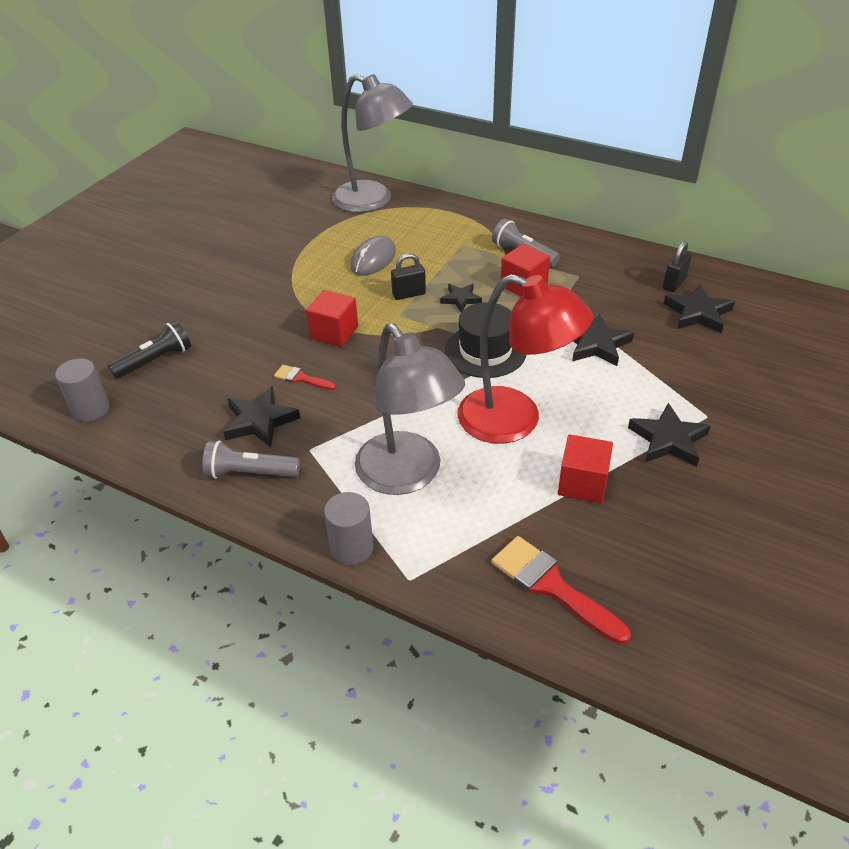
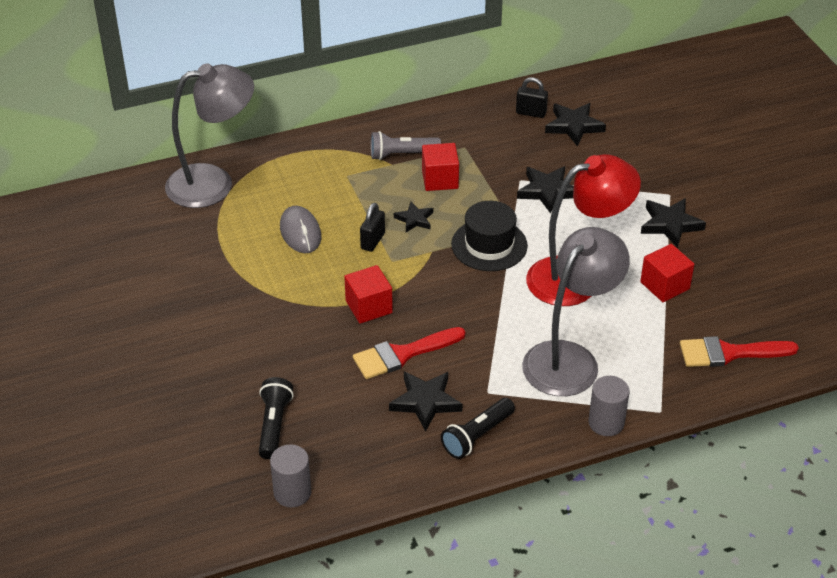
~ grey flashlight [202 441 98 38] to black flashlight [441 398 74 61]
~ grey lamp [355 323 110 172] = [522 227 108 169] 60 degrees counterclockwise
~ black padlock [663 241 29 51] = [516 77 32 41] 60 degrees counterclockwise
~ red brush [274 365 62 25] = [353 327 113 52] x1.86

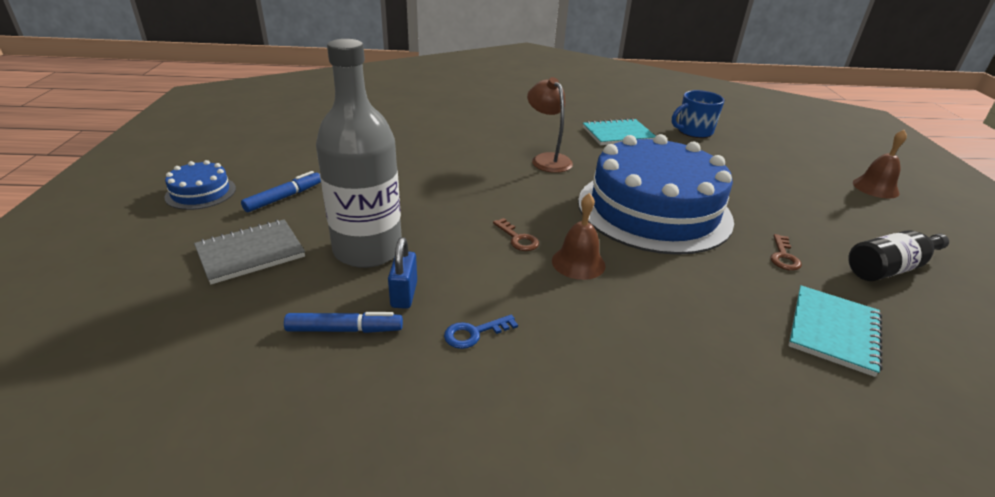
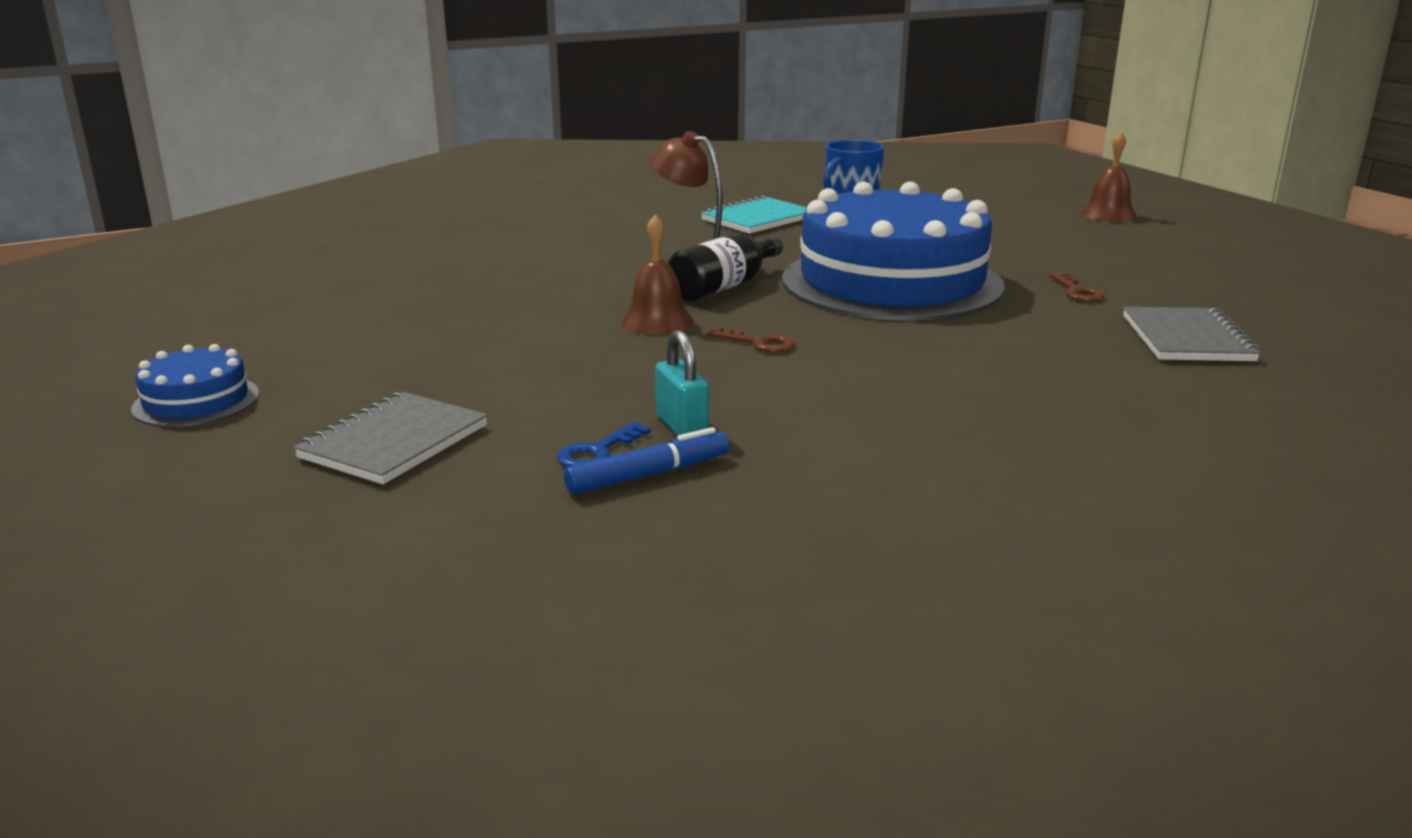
- blue marker [241 171 80 41]
- grey bottle [316 39 86 229]
~ blue key [444 315 74 34] to [557 422 94 46]
~ brown bell [552 193 54 87] to [621 214 73 121]
~ black bottle [848 230 101 51] to [668 234 115 67]
~ blue padlock [388 237 29 72] to turquoise padlock [655 330 54 106]
~ turquoise notebook [788 285 95 92] to grey notebook [1123 307 138 54]

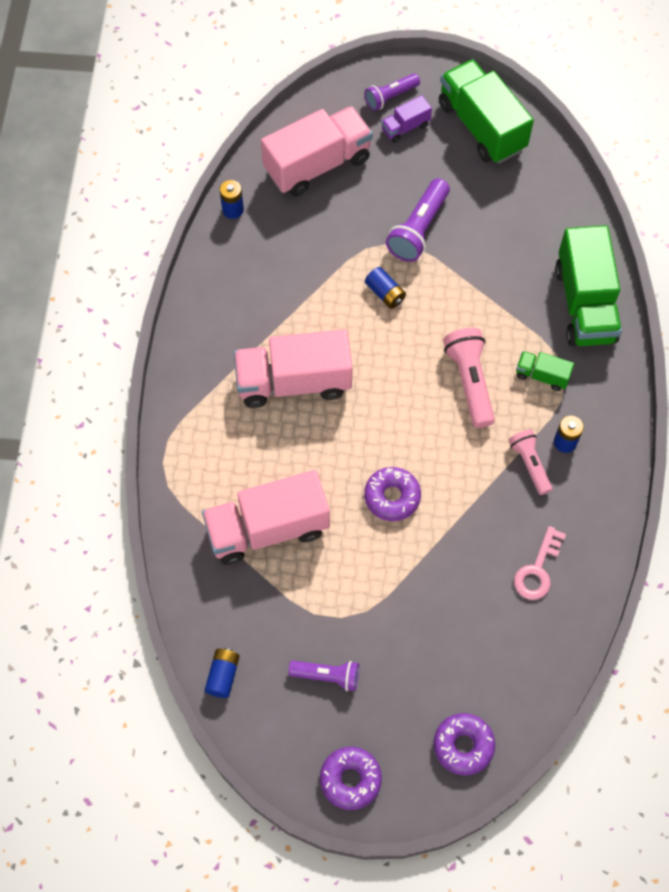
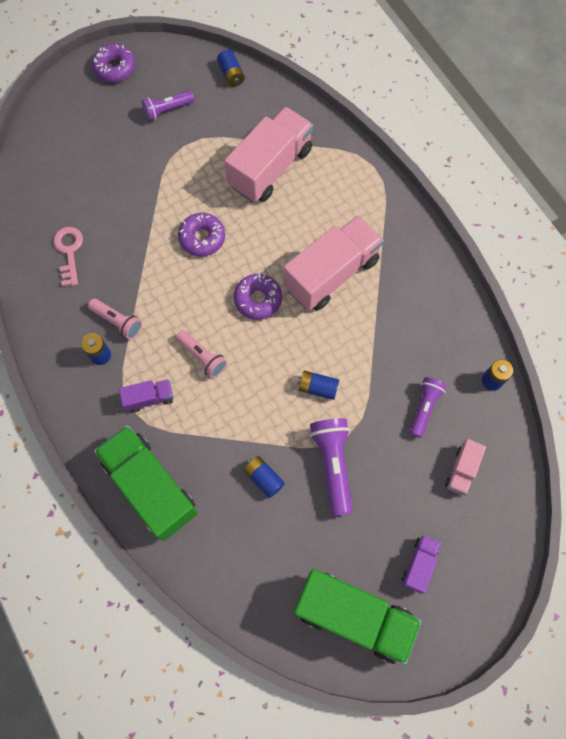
+ blue battery [243 456 42 42]
~ purple flashlight [364 73 56 38] to [410 377 36 61]
~ purple donut [434 713 61 63] to [234 274 48 46]
~ green truck [516 351 58 40] to purple truck [119 379 55 34]
~ pink truck [261 106 112 91] = [445 439 41 56] x0.47
~ pink flashlight [443 328 52 100] = [176 330 51 48] x0.65

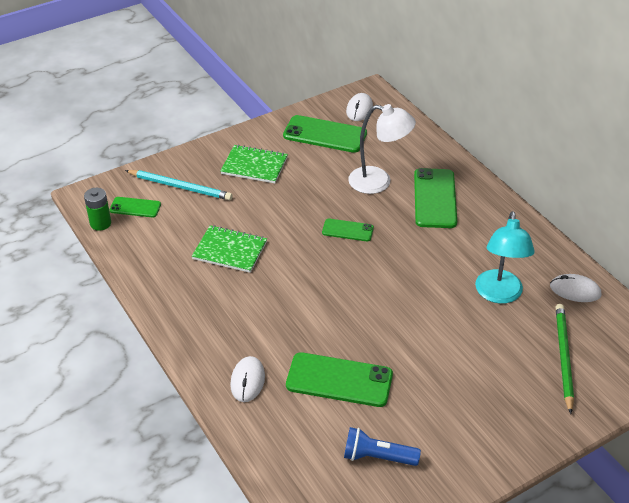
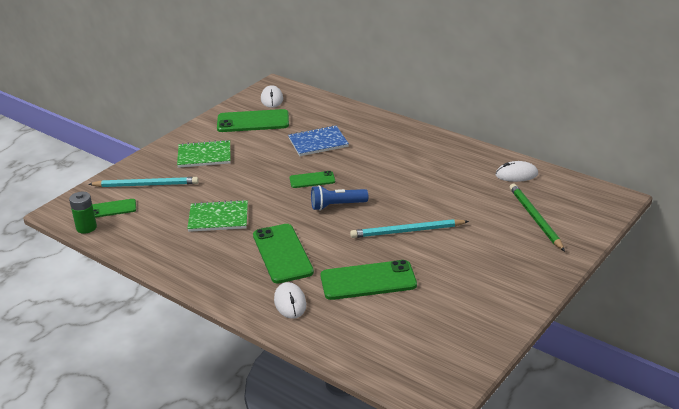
- turquoise lamp [475 211 60 93]
+ turquoise pencil [350 219 119 19]
~ blue flashlight [344 427 77 39] to [311 185 57 26]
~ green phone [414 168 43 60] to [253 224 61 60]
~ white lamp [348 104 68 90] to blue notebook [288 125 61 31]

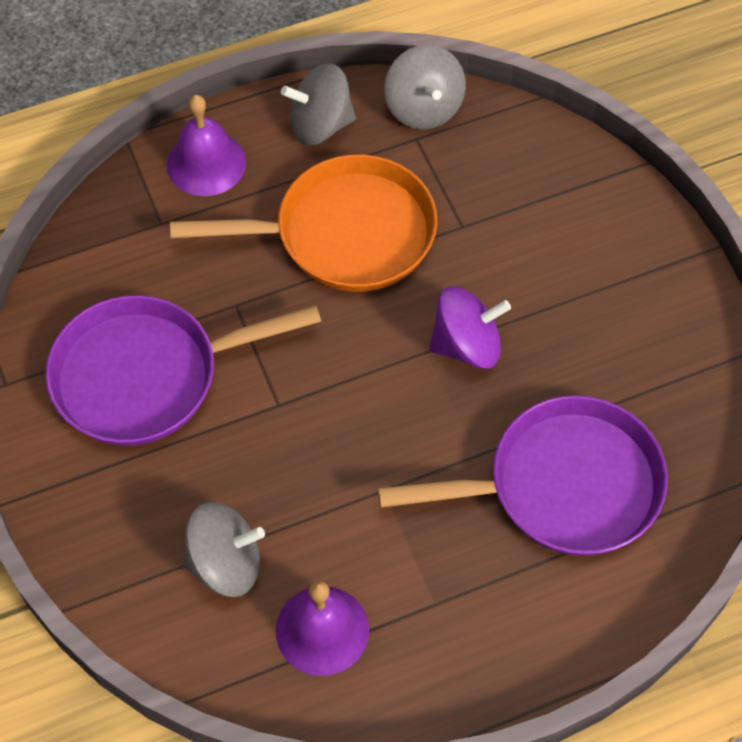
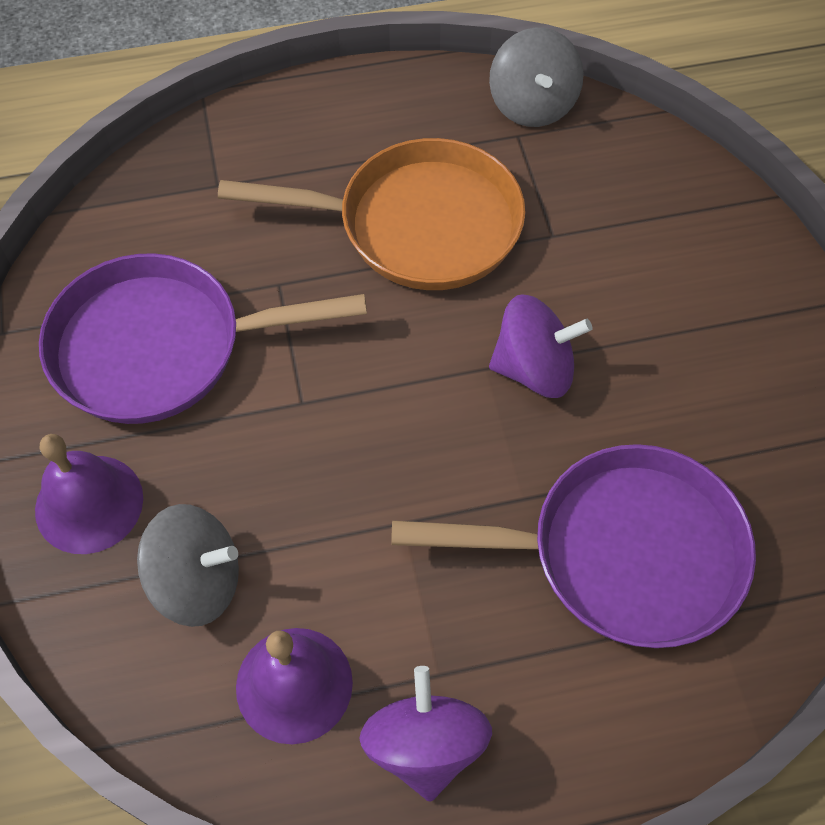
- grey spinning top [281 63 75 82]
+ purple spinning top [359 666 133 136]
~ purple bell [167 95 79 101] to [35 434 108 120]

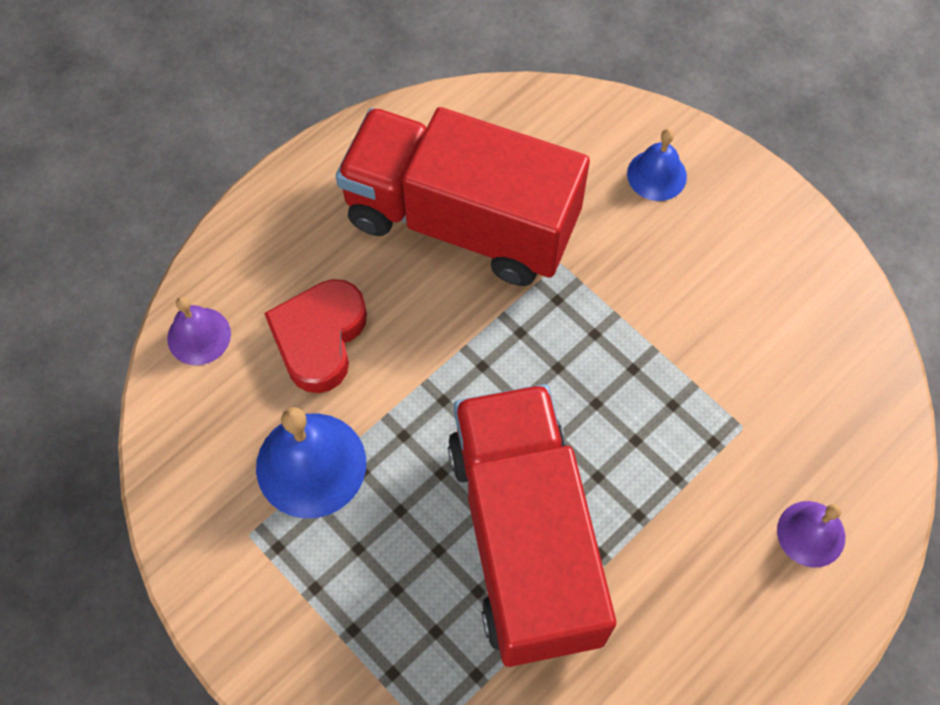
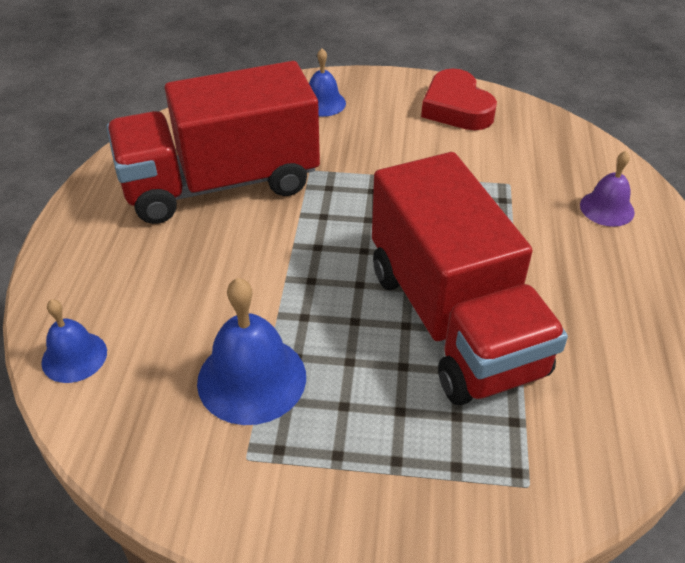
~ red heart [264 279 103 114] to [421 68 76 62]
~ purple bell [167 297 64 68] to blue bell [41 299 66 84]
~ red truck [448 384 168 283] = [372 152 196 253] 150 degrees counterclockwise

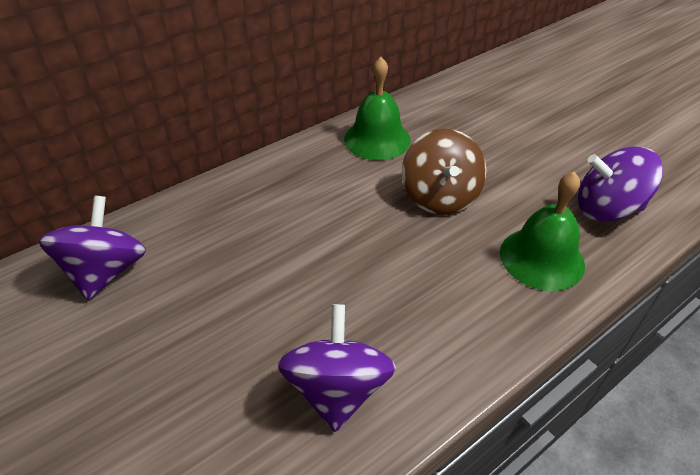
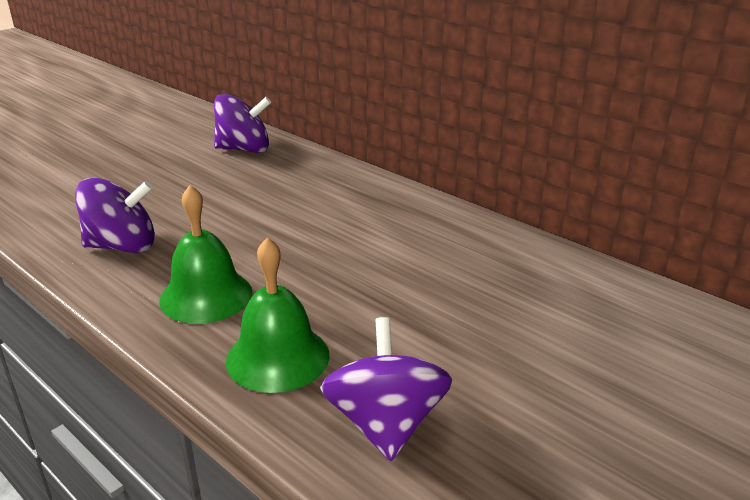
- brown spinning top [402 129 84 86]
~ green bell [344 57 67 103] to [159 185 94 139]

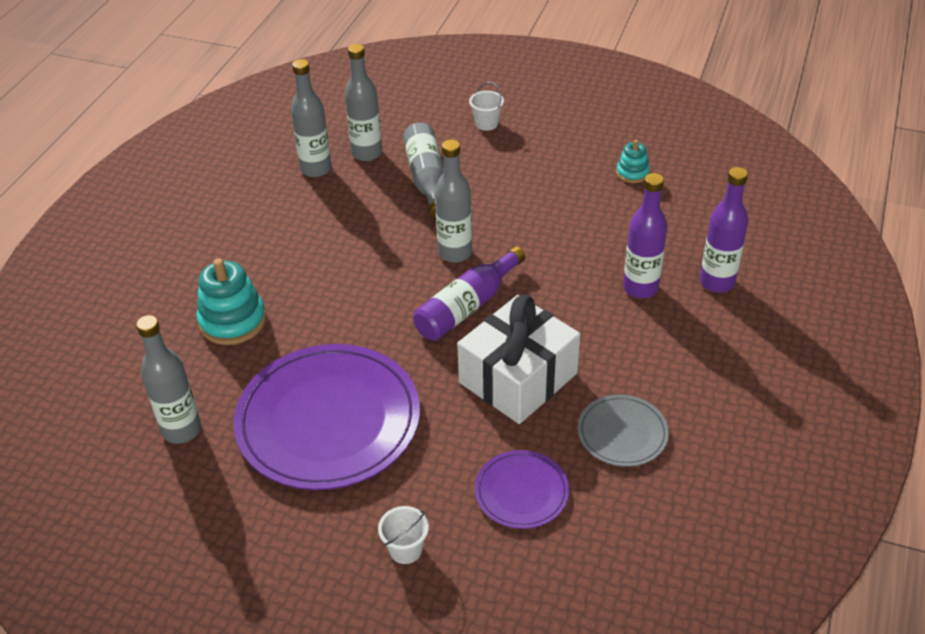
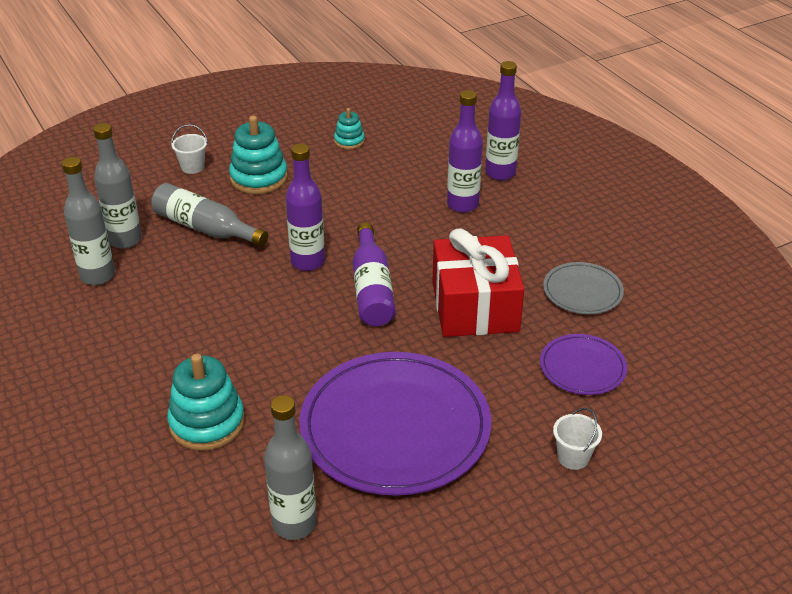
+ turquoise stacking toy [229 116 59 78]
~ grey bottle [435 140 37 123] to purple bottle [286 144 39 127]
~ white gift [457 295 123 129] to red gift [432 228 92 109]

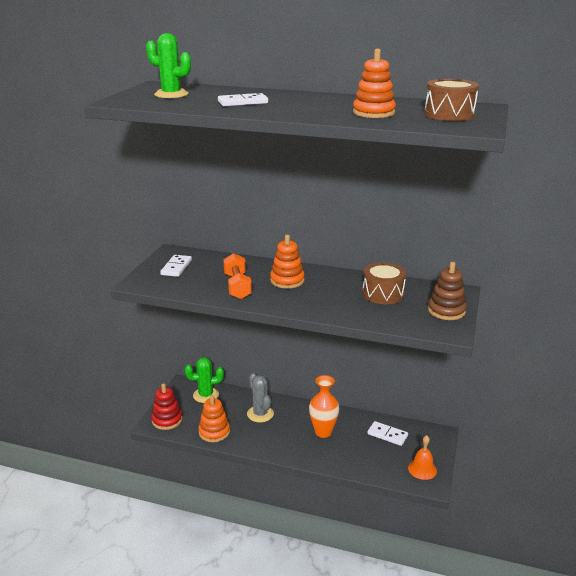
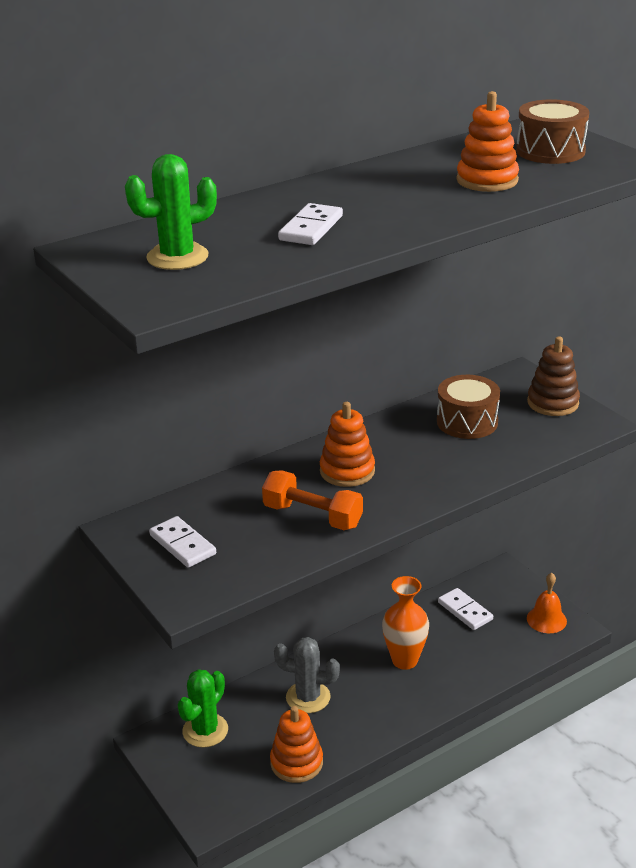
- red stacking toy [151 383 32 47]
~ white domino [367 421 41 25] = [438 588 55 42] 75 degrees clockwise

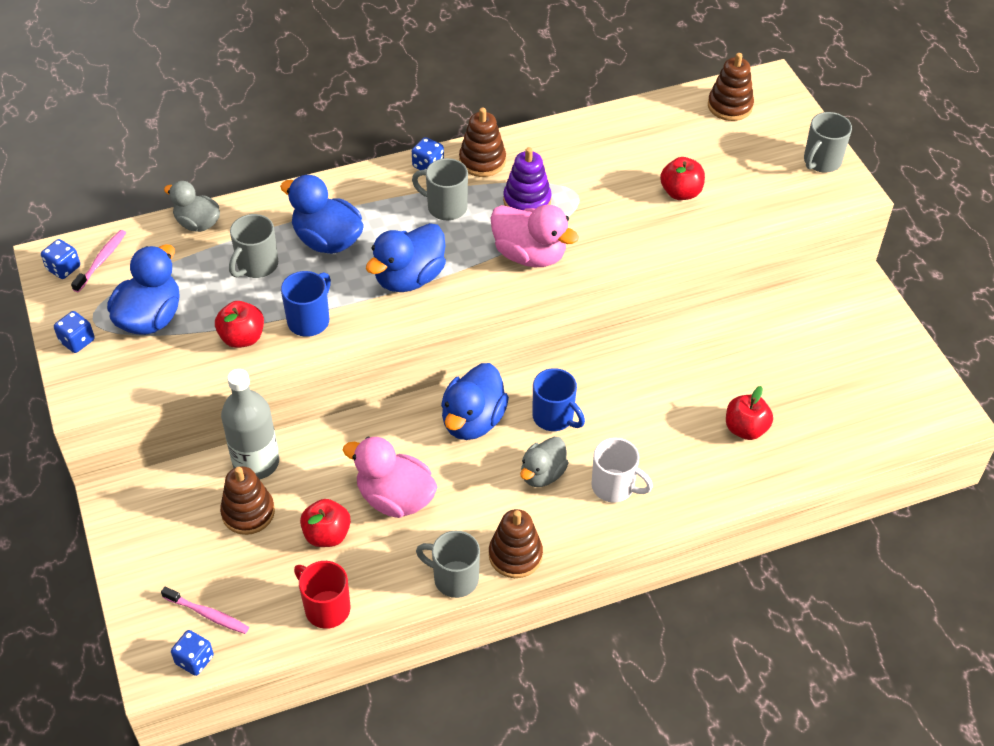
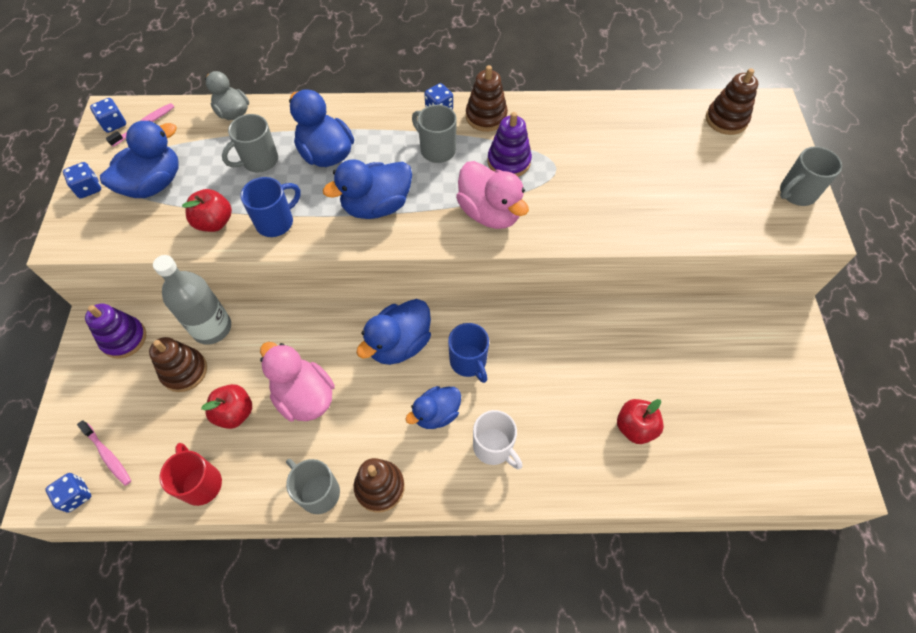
- red apple [660 157 45 43]
+ purple stacking toy [85 304 61 55]
~ grey duck [520 437 49 50] to blue duck [406 386 55 43]

